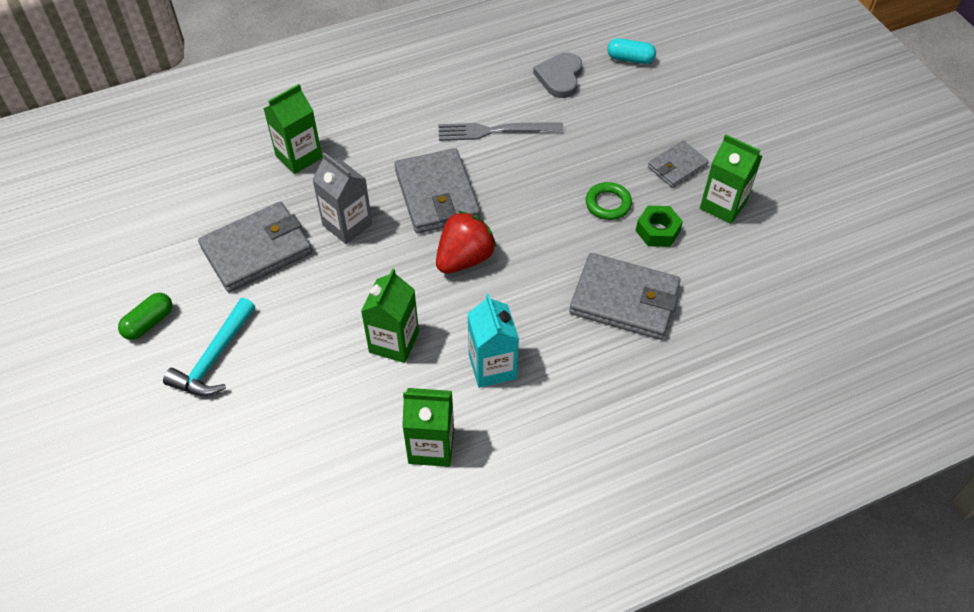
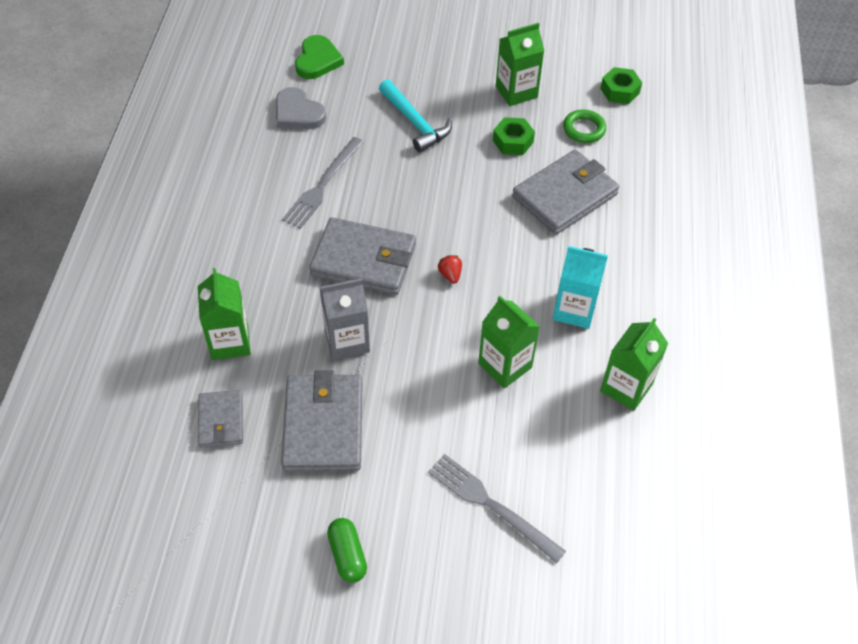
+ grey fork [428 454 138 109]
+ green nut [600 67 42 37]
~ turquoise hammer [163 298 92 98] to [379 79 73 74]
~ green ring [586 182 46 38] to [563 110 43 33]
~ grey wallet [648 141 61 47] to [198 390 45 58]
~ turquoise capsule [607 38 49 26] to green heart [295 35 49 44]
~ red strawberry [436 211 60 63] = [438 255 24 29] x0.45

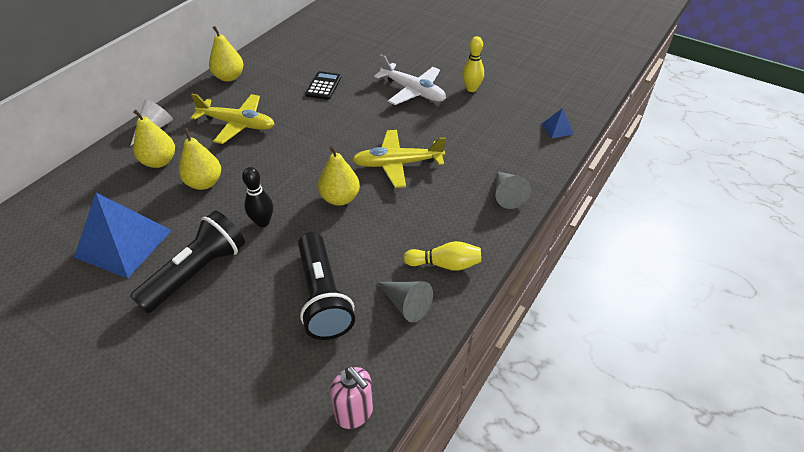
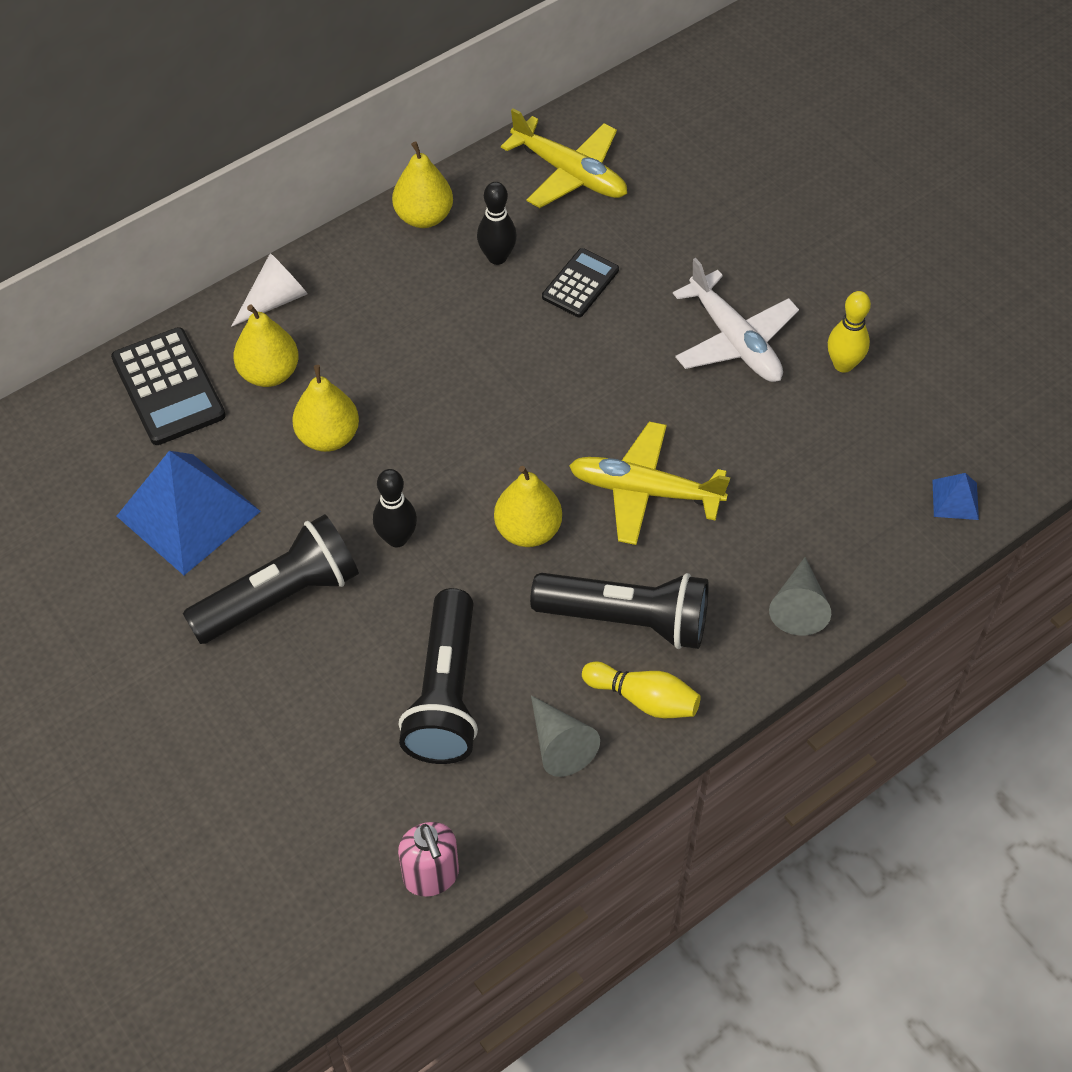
+ black calculator [111 327 115 118]
+ black bowling pin [477 182 40 83]
+ black flashlight [530 573 179 76]
~ yellow plane [191 94 84 50] to [501 108 126 100]

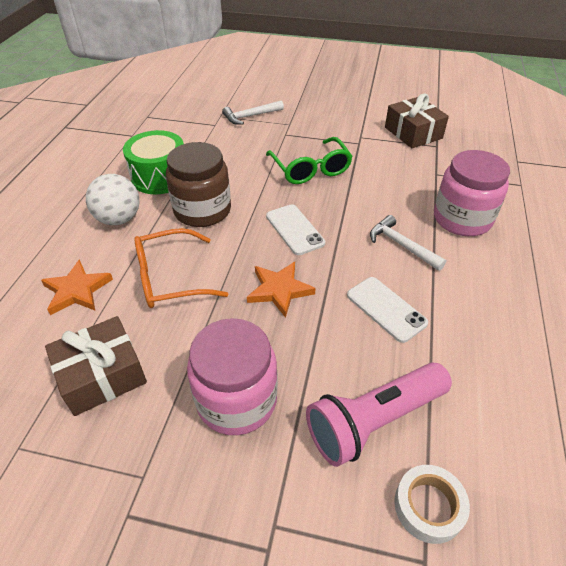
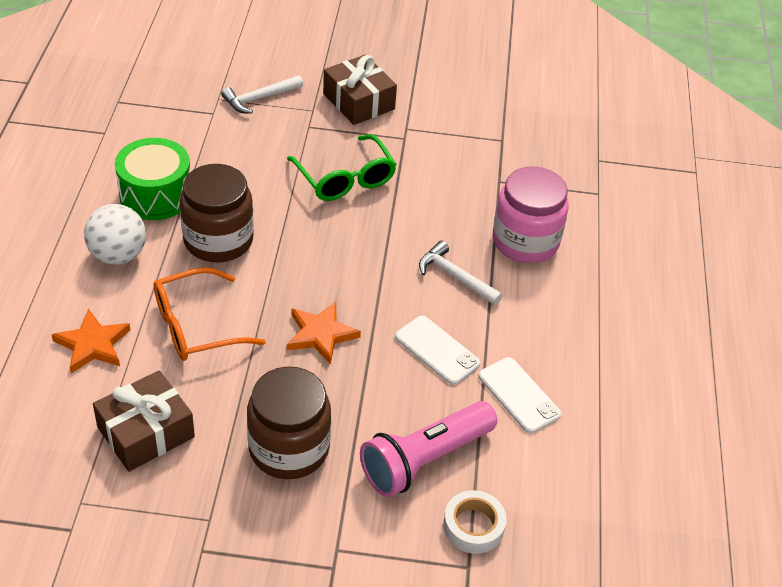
~ white phone [266 204 59 51] to [478 357 83 76]
~ brown gift [385 94 64 54] to [323 55 74 70]
~ pink jar [187 318 91 117] to brown jar [247 367 84 112]

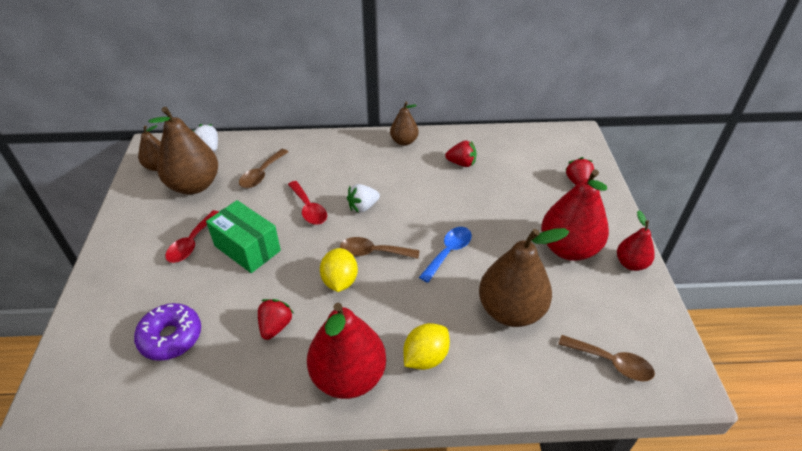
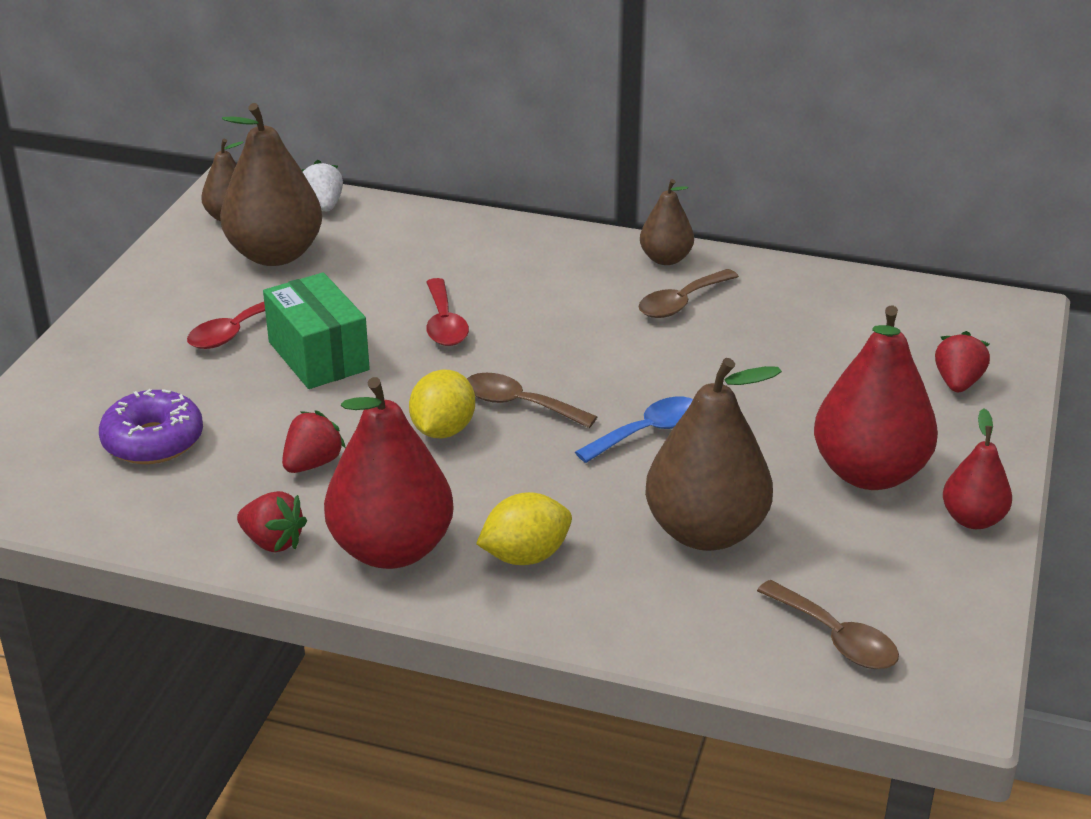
- white strawberry [347 184 33 29]
~ brown spoon [239 149 49 39] to [638 269 101 49]
~ red strawberry [445 141 31 26] to [237 491 70 61]

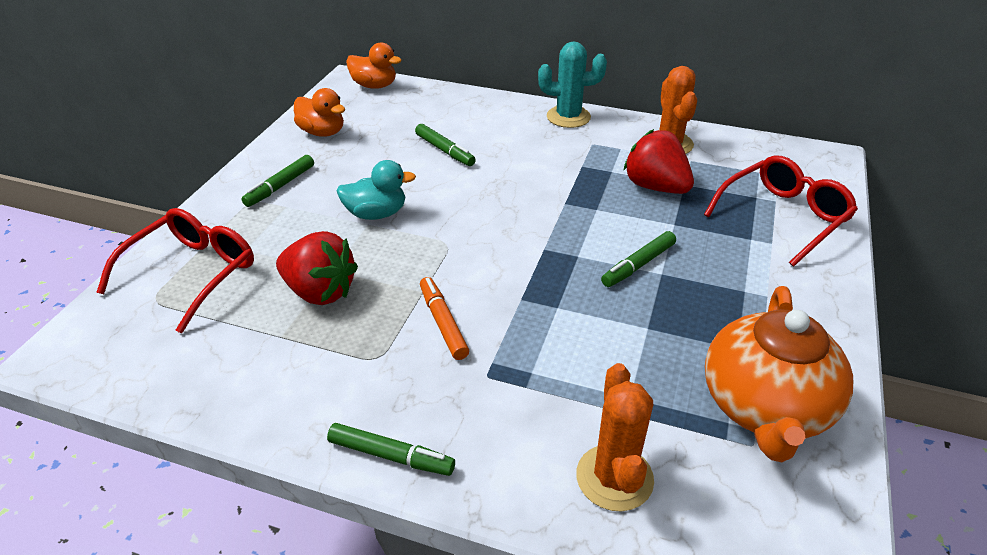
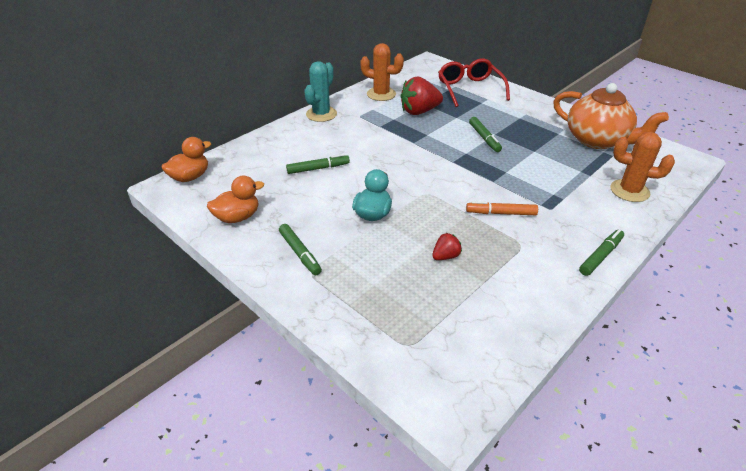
- red glasses [96 208 158 125]
~ red strawberry [276 231 82 74] = [432 233 30 27] x0.51

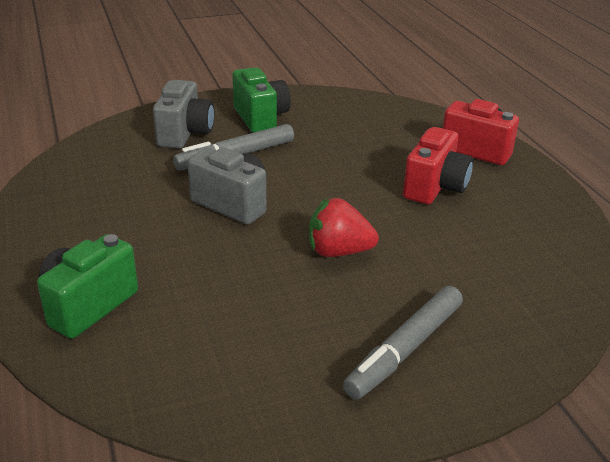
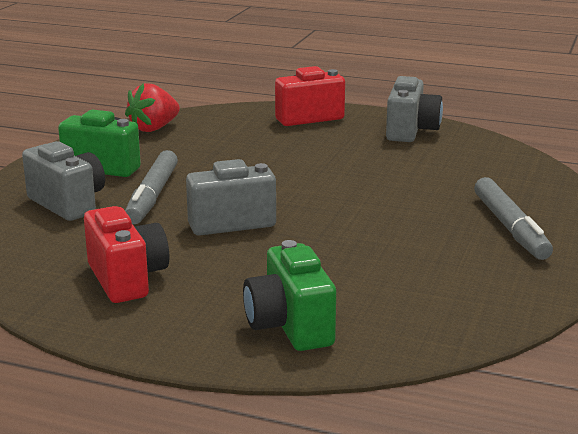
+ grey camera [386 76 57 66]
~ red strawberry [309 198 70 59] to [125 83 55 49]
~ red camera [403 127 70 77] to [84 206 85 97]

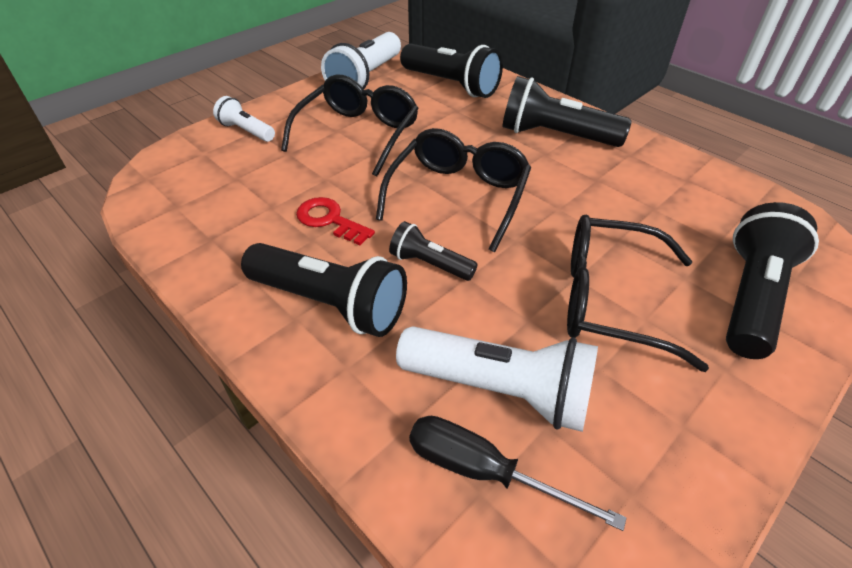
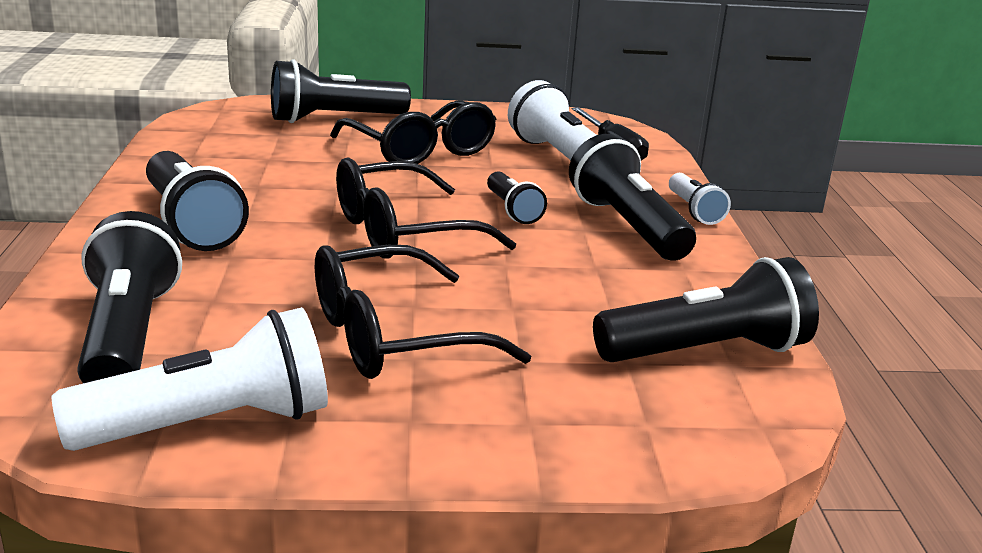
- red key [296 197 79 48]
+ black flashlight [593 257 226 105]
~ white flashlight [213 96 62 46] to [669 173 62 52]

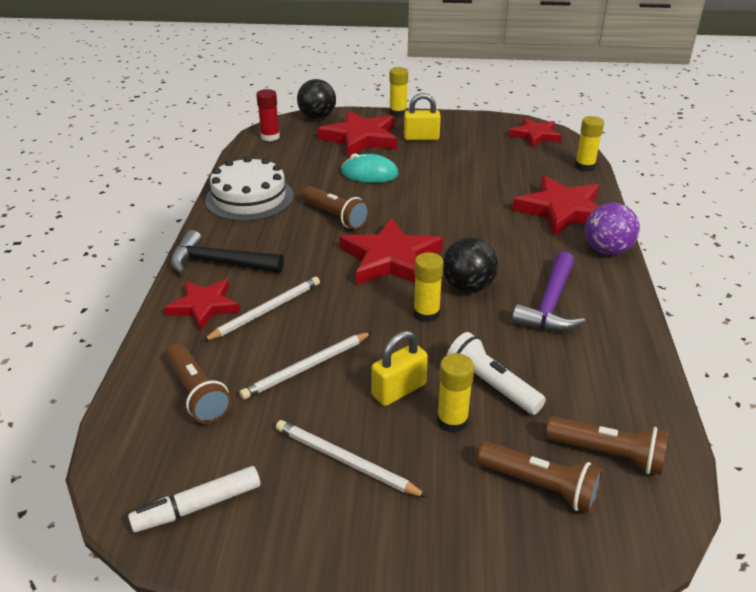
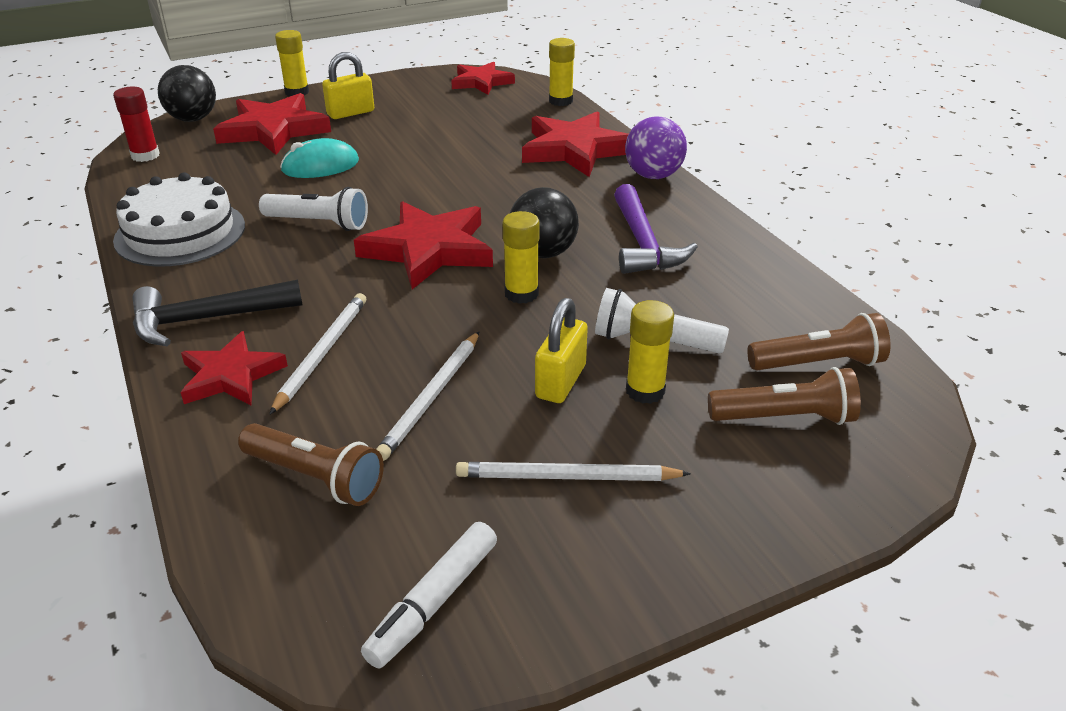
~ brown flashlight [302 186 68 43] to white flashlight [259 187 109 44]

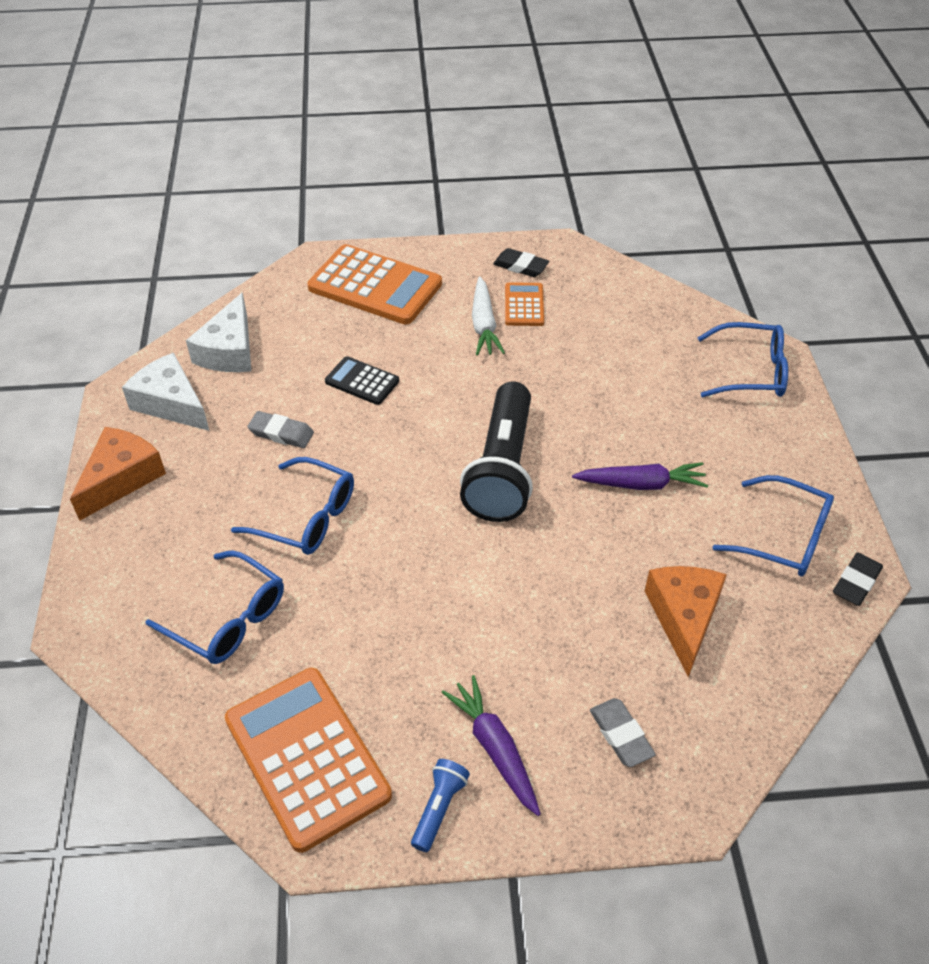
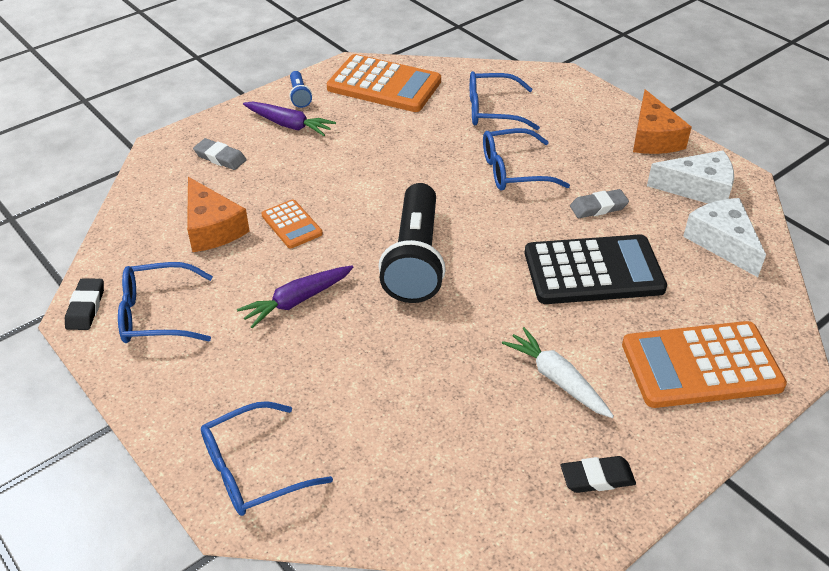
~ orange calculator [505 282 39 44] to [261 199 62 49]
~ black flashlight [460 381 73 141] = [378 183 68 120] 150 degrees counterclockwise
~ black calculator [325 356 74 49] = [525 234 142 70] x1.97

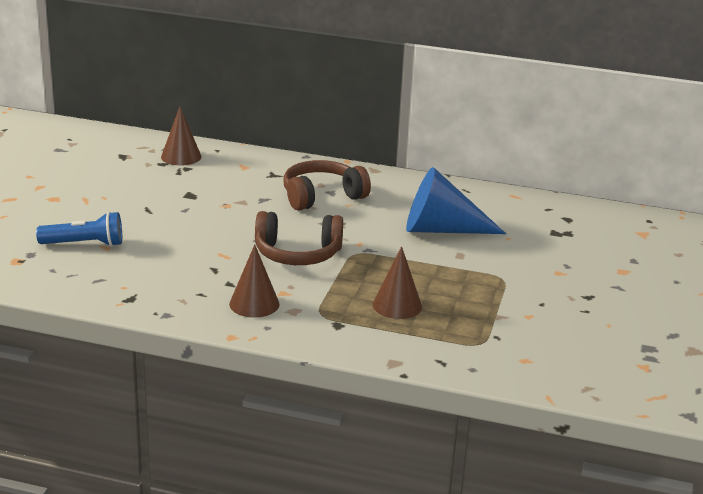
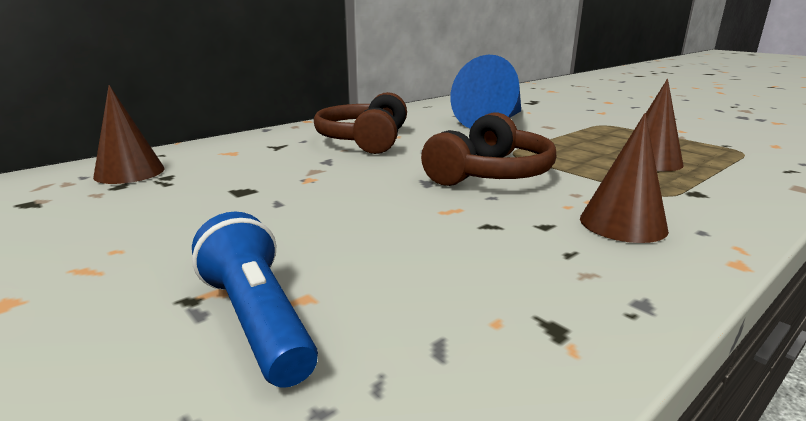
~ blue flashlight [36 212 86 34] = [192 212 126 176] 60 degrees counterclockwise

